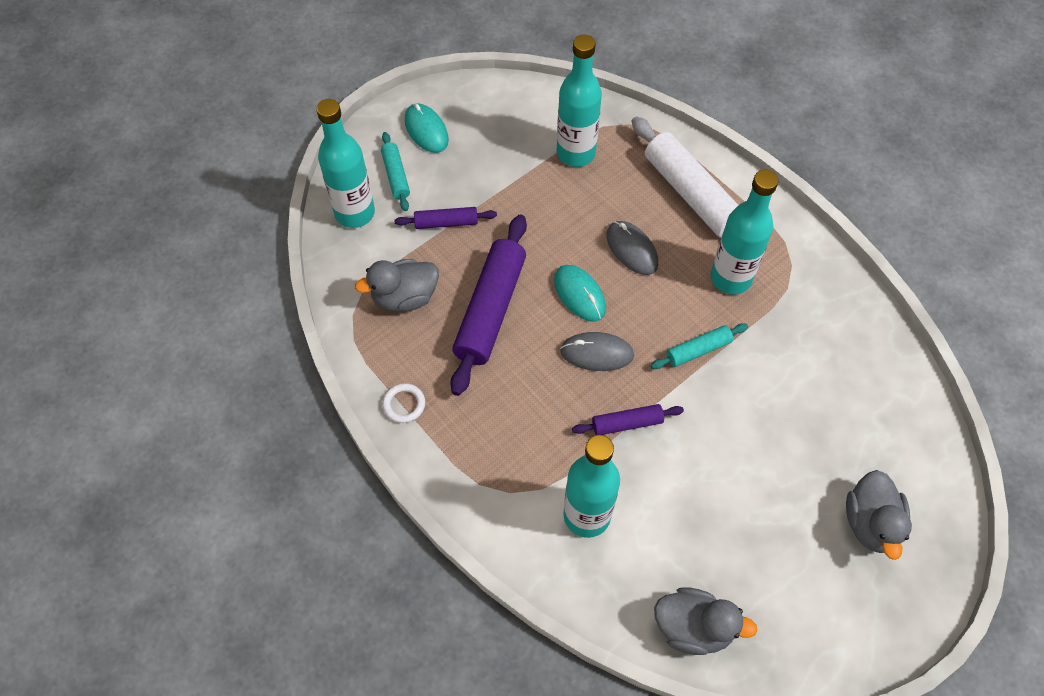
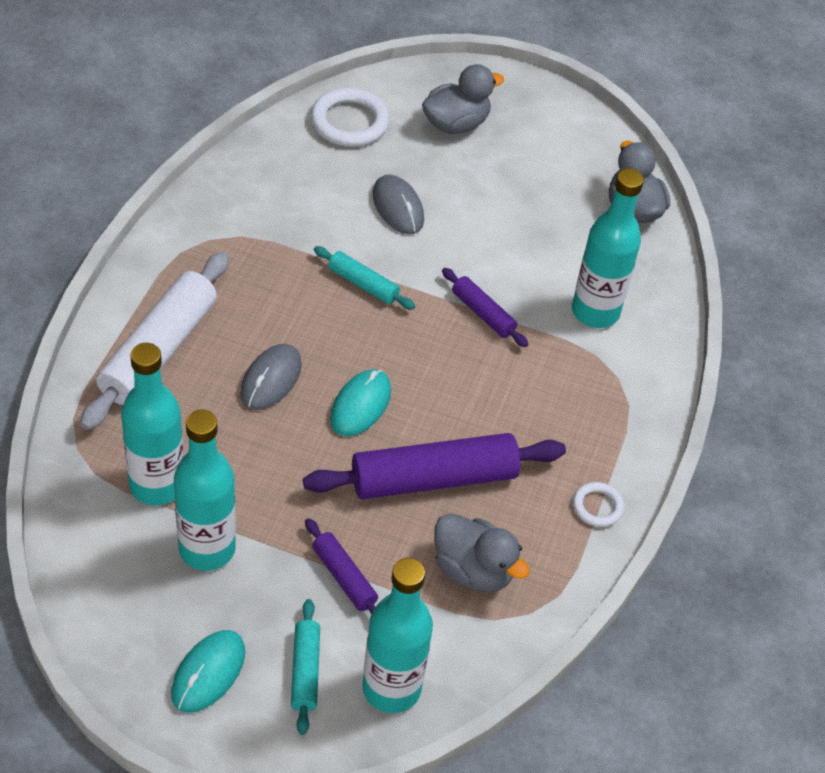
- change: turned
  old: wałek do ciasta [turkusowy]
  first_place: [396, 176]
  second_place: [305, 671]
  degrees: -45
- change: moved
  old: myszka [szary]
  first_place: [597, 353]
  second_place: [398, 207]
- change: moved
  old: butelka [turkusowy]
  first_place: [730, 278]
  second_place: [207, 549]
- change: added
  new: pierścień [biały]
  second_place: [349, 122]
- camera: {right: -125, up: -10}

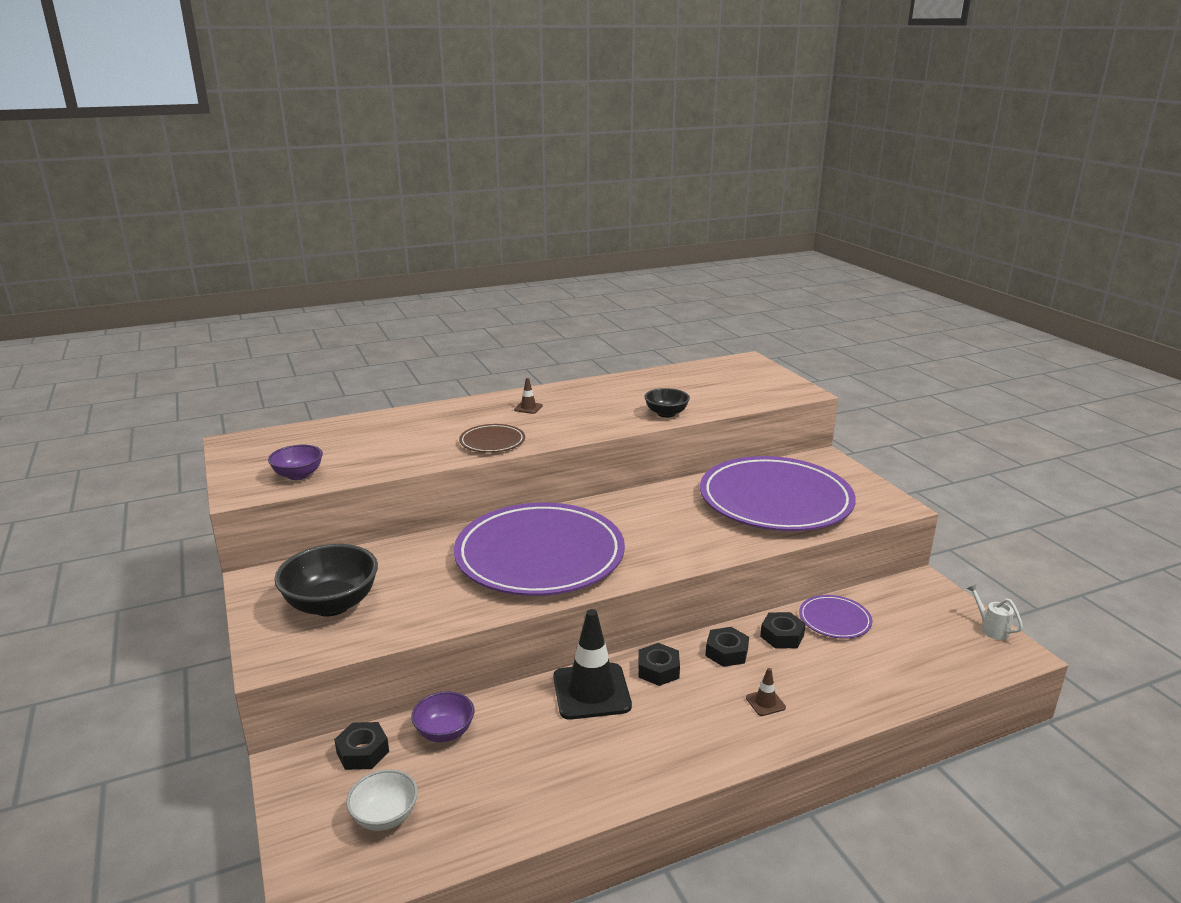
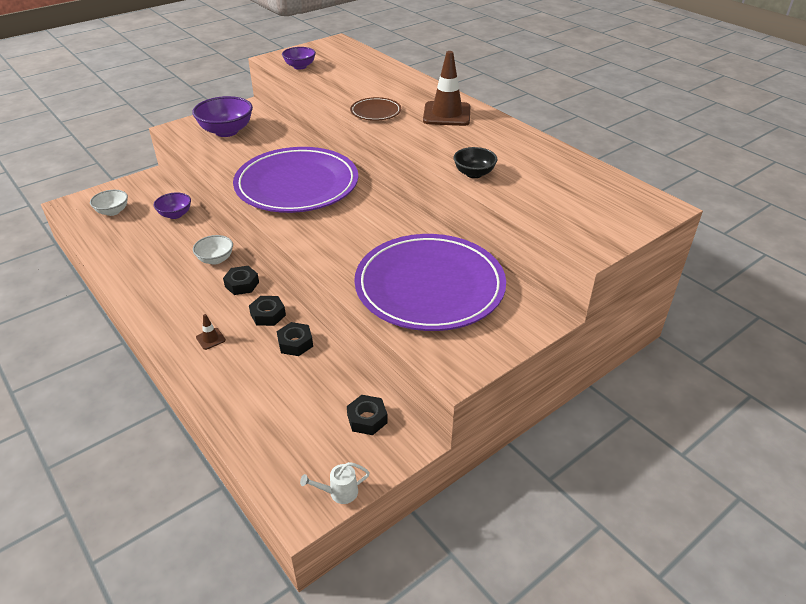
- change: recoloured
  old: miska [czarny]
  new: miska [fioletowy]
  first_place: [332, 604]
  second_place: [226, 131]
- change: moved
  old: nakrętka [czarny]
  first_place: [362, 752]
  second_place: [367, 419]
- change: resized
  old: pachołek [brązowy]
  first_place: [528, 408]
  second_place: [446, 114]
  factor: 2.32
- change: replaced
  old: pachołek [czarny]
  new: miska [biały]
  first_place: [591, 691]
  second_place: [215, 259]
- change: removed
  old: talerz [fioletowy]
  first_place: [834, 620]
- change: turned
  old: konewka [biały]
  first_place: [991, 629]
  second_place: [339, 493]
  degrees: -150
- camera: {right: 75, up: 15}

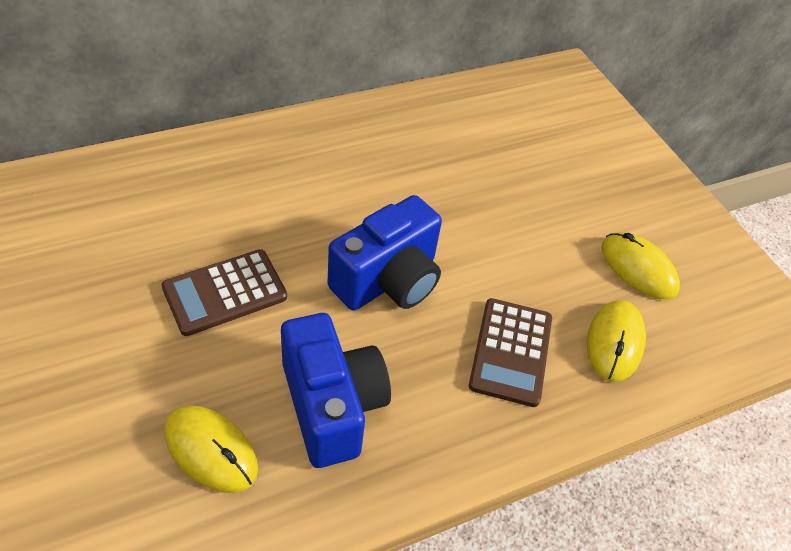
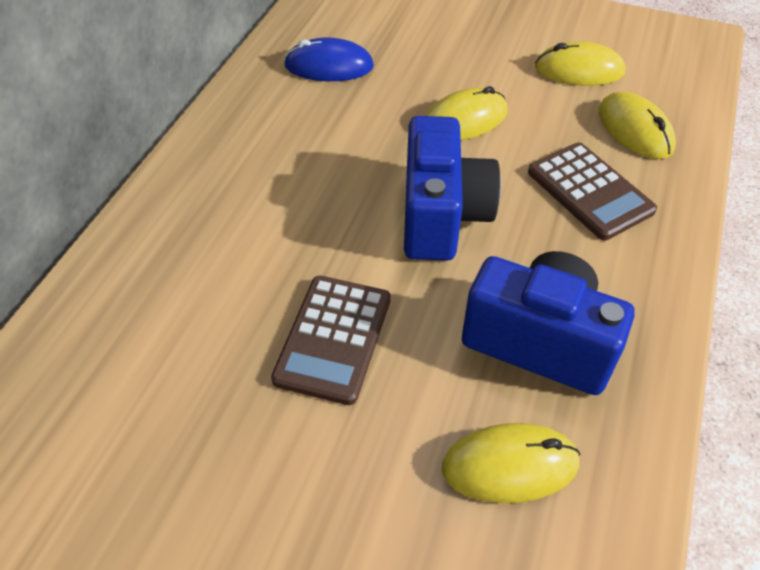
- change: added
  new: myszka [niebieski]
  second_place: [329, 66]
- change: added
  new: myszka [żółty]
  second_place: [464, 120]
- camera: {right: -40, up: 0}

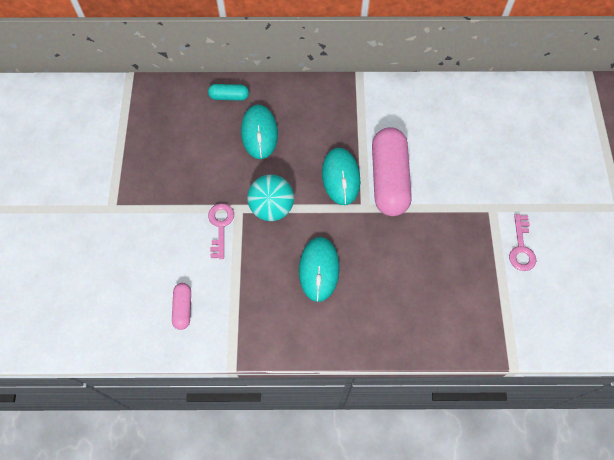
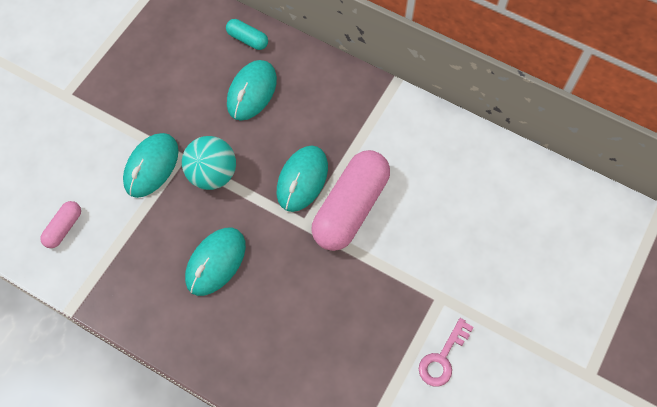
- change: replaced
  old: klucz [różowy]
  new: myszka [turkusowy]
  first_place: [220, 226]
  second_place: [151, 166]
- camera: {right: 30, up: 0}

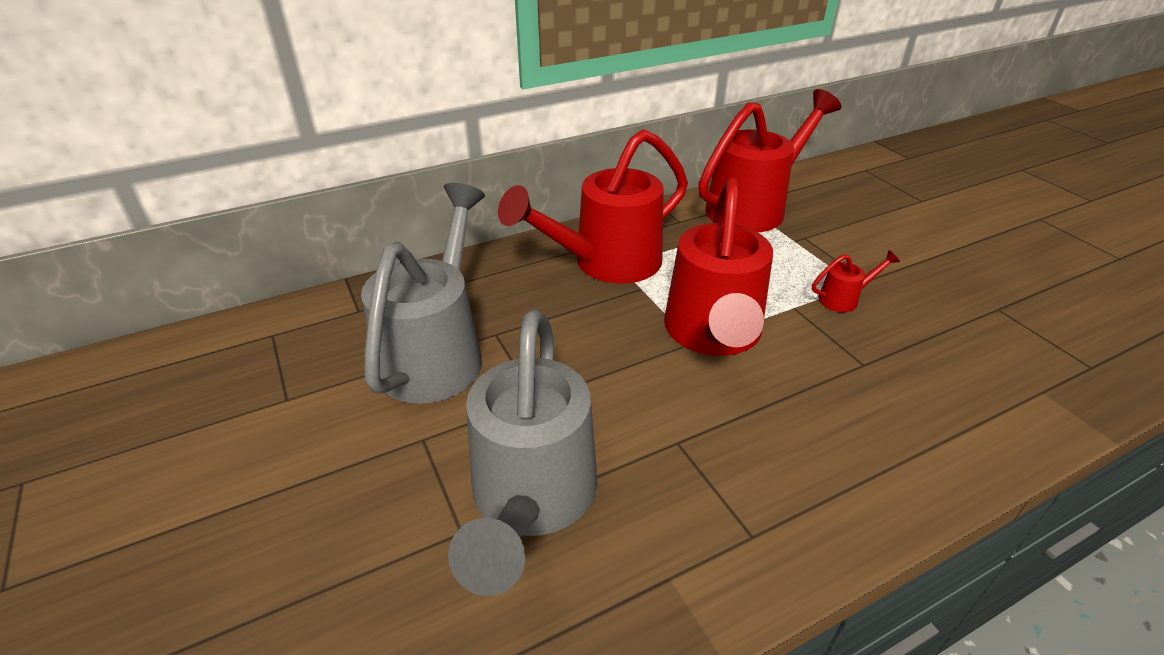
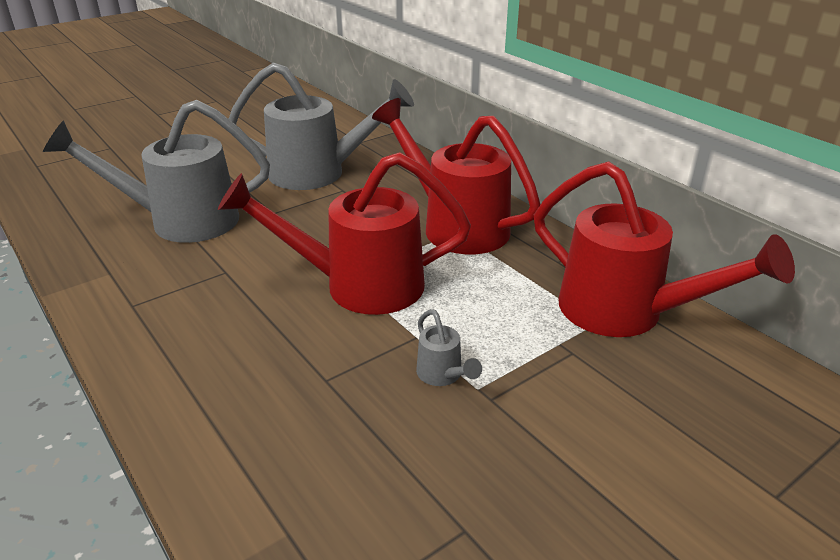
- change: recoloured
  old: konewka [czerwony]
  new: konewka [szary]
  first_place: [844, 299]
  second_place: [442, 375]
- camera: {right: 80, up: -5}

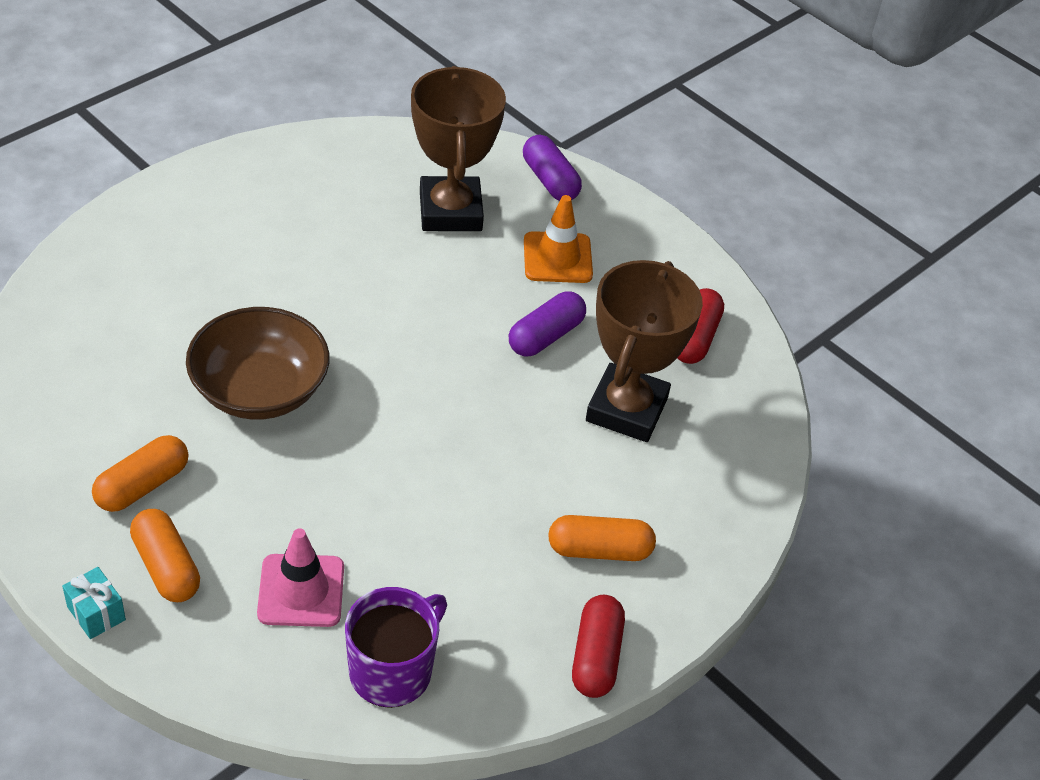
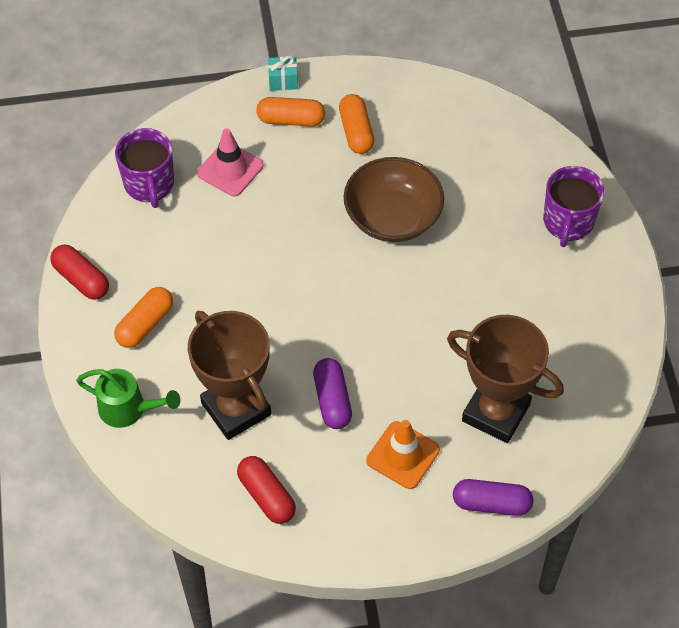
- change: added
  new: konewka [zielony]
  second_place: [129, 409]
- change: added
  new: kubek [fioletowy]
  second_place: [568, 222]
- camera: {right: 130, up: 10}

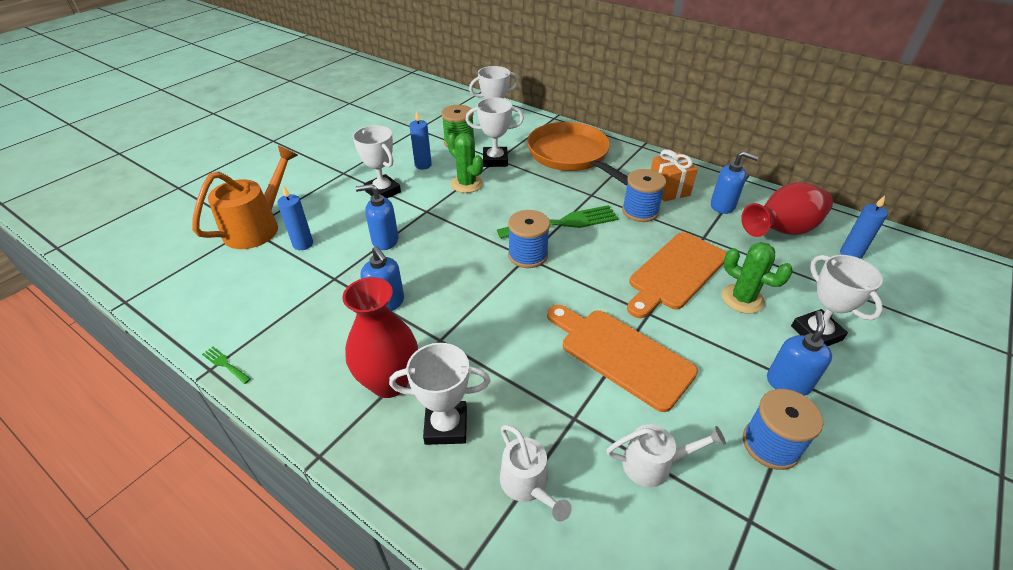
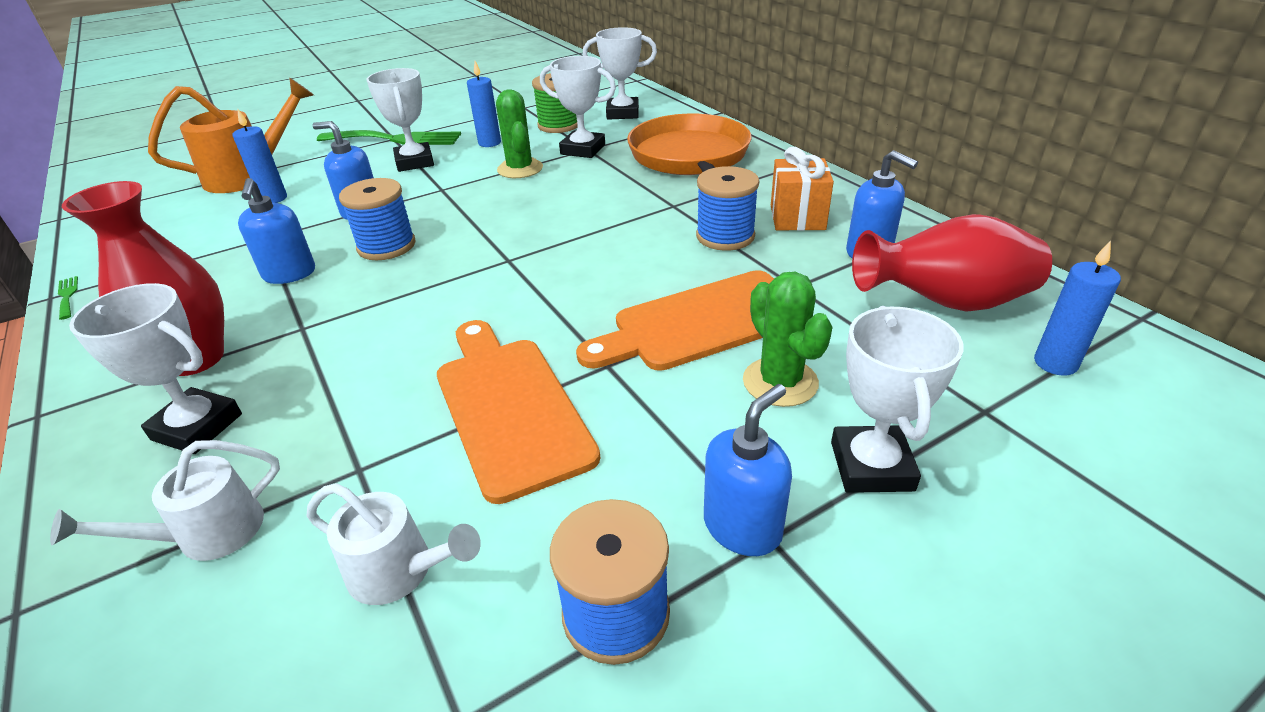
- change: moved
  old: widelec [zielony]
  first_place: [563, 223]
  second_place: [396, 139]
- change: turned
  old: konewka [biały]
  first_place: [528, 485]
  second_place: [206, 535]
  degrees: 60
- change: moved
  old: szpulka [niebieski]
  first_place: [528, 255]
  second_place: [386, 246]
- camera: {right: 25, up: -5}

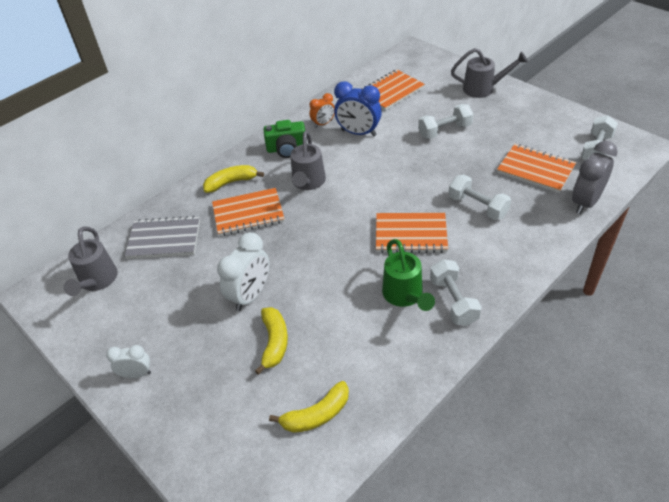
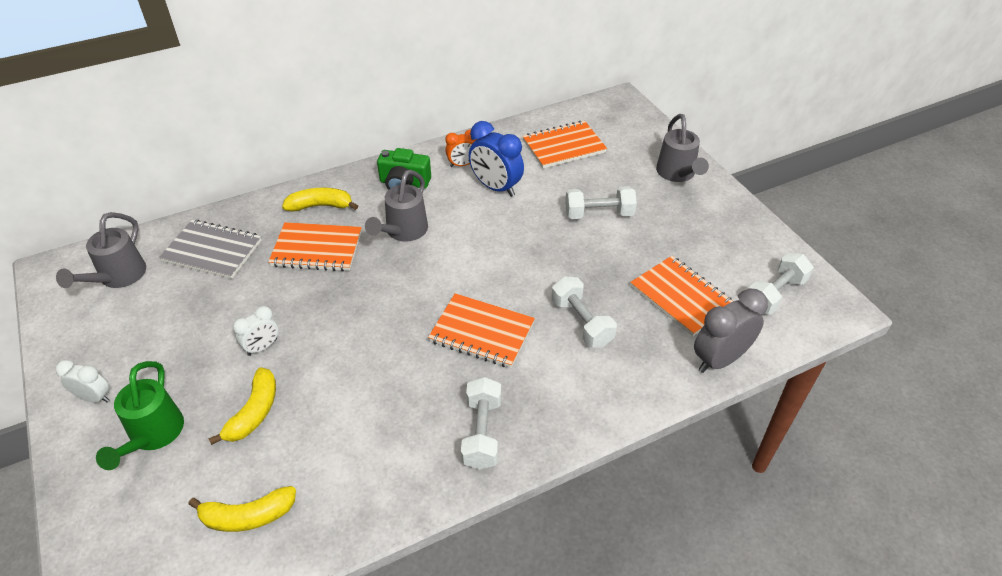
- change: resized
  old: budzik [biały]
  first_place: [250, 295]
  second_place: [262, 347]
  factor: 0.58
- change: moved
  old: konewka [zielony]
  first_place: [405, 295]
  second_place: [153, 435]
- change: turned
  old: konewka [szary]
  first_place: [483, 89]
  second_place: [677, 174]
  degrees: 60
- camera: {right: 15, up: 0}

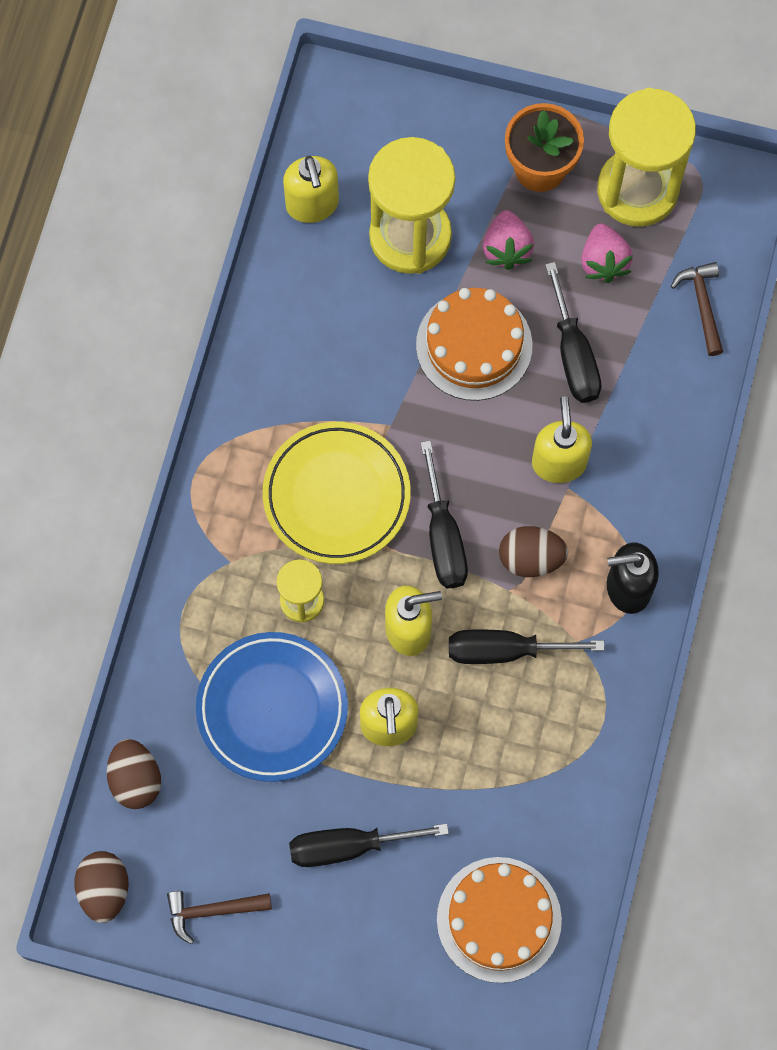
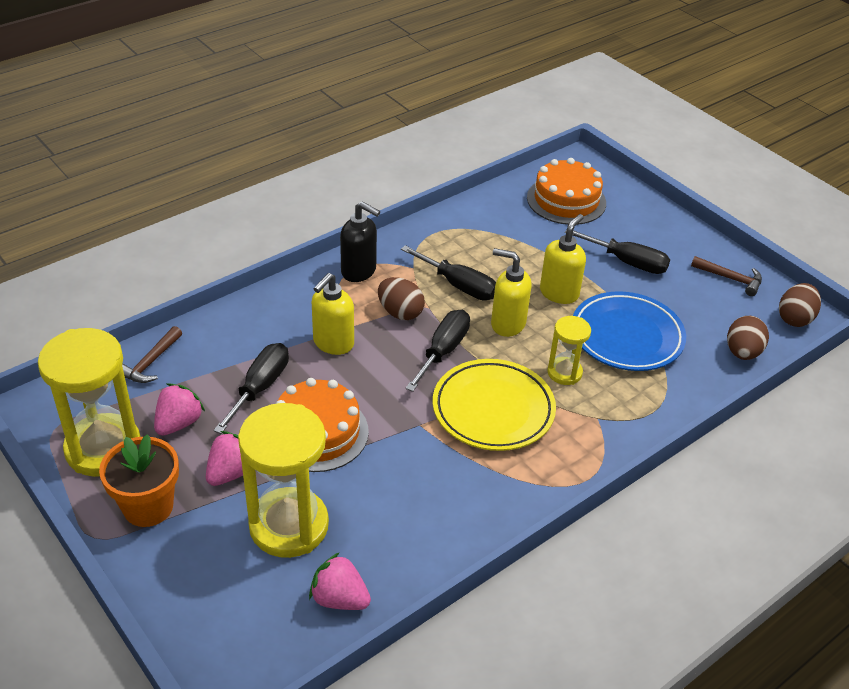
- change: replaced
  old: dozownik mydła [żółty]
  new: truskawka [różowy]
  first_place: [312, 205]
  second_place: [339, 599]
- camera: {right: -145, up: -30}

